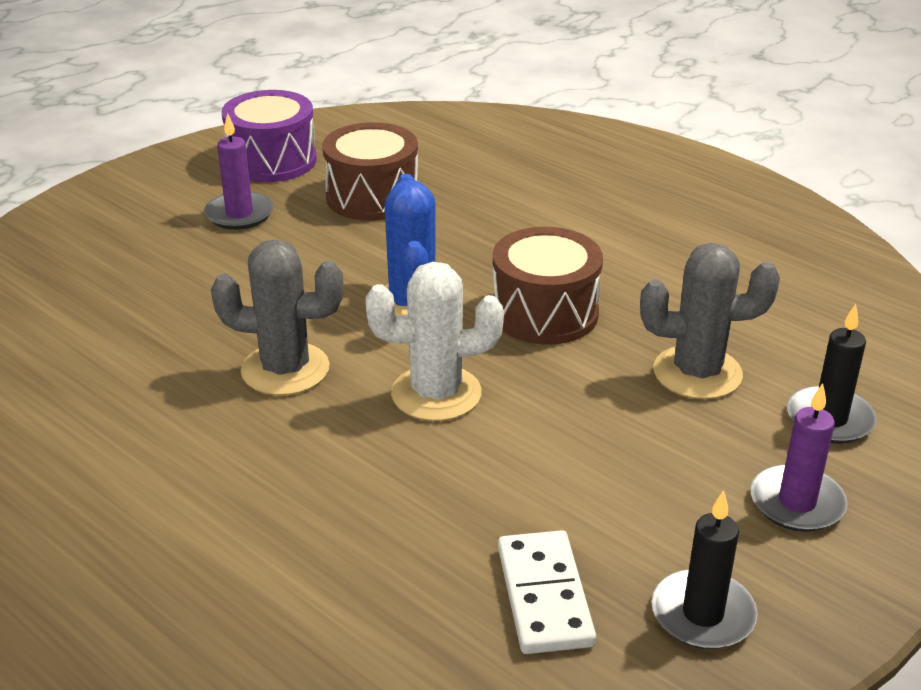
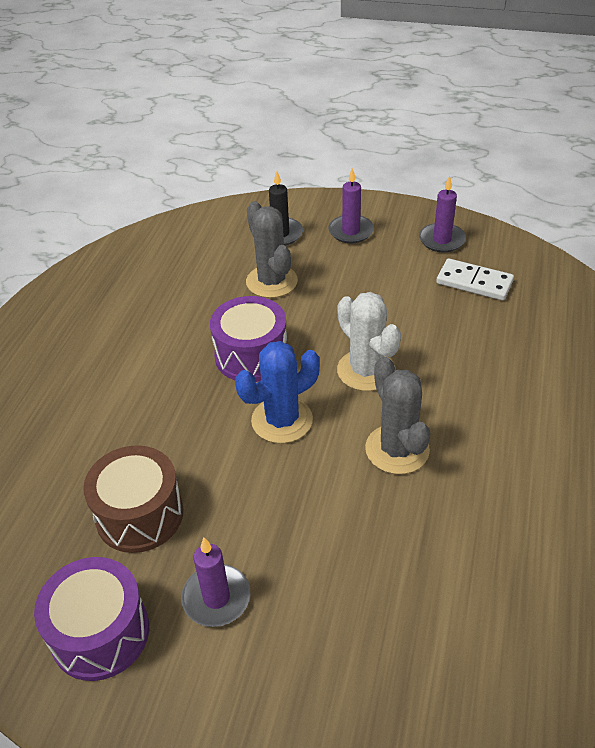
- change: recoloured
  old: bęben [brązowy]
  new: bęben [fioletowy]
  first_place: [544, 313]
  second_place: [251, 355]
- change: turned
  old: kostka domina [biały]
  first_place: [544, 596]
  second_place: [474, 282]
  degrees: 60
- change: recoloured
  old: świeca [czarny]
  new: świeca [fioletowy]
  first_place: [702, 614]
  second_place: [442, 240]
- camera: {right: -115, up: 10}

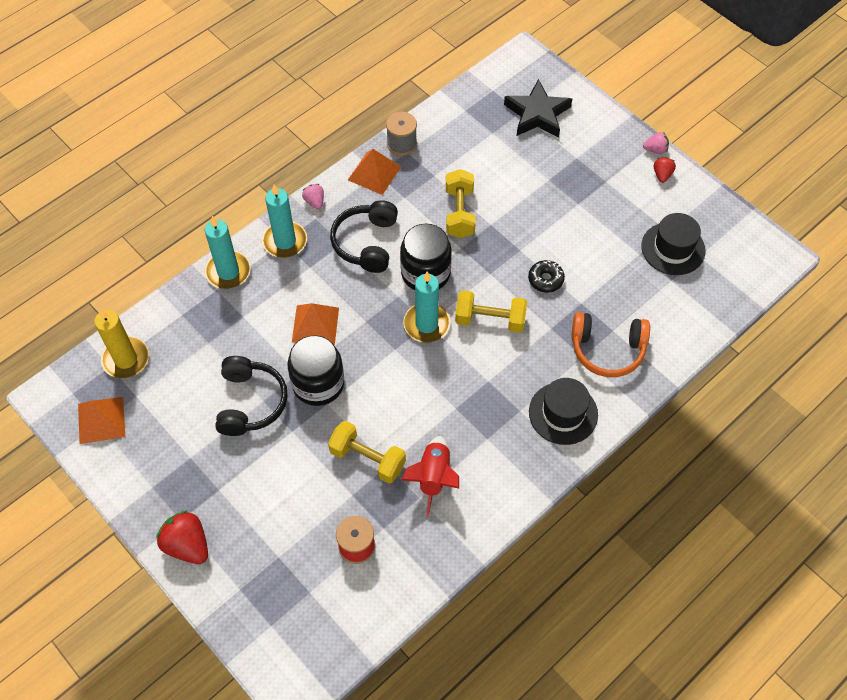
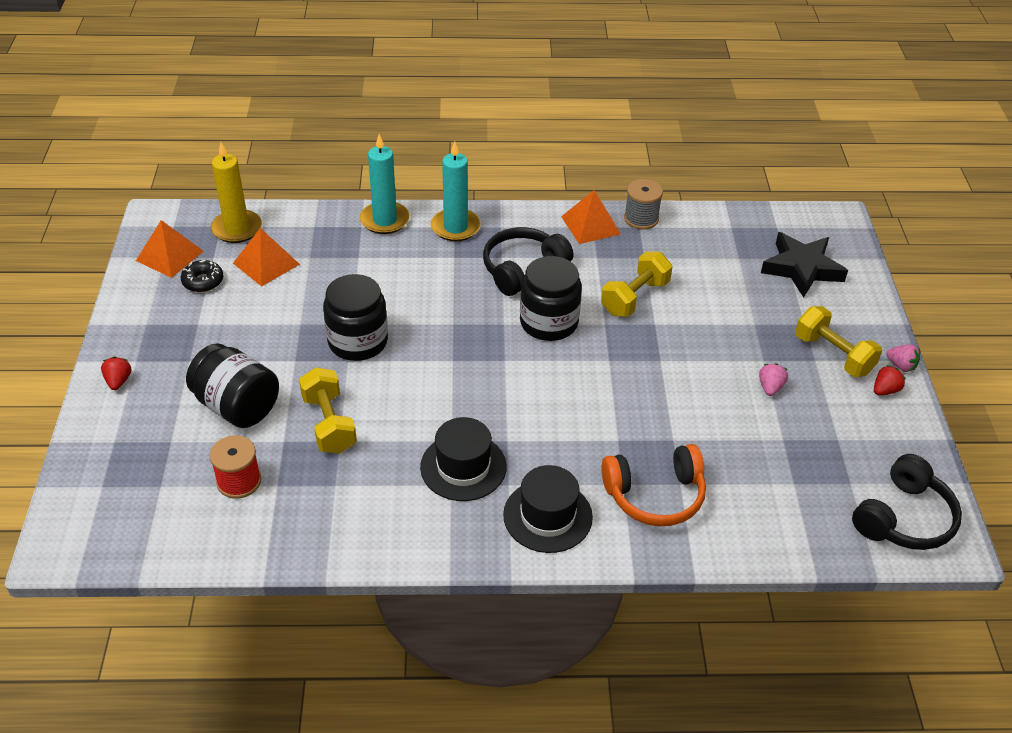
- change: resized
  old: truskawka [czerwony]
  first_place: [187, 545]
  second_place: [118, 381]
  factor: 0.55
- change: moved
  old: słuchawki [czarny]
  first_place: [250, 402]
  second_place: [904, 518]
- change: moved
  old: piramida [pomarańczowy]
  first_place: [315, 324]
  second_place: [266, 263]
- change: moved
  old: truskawka [różowy]
  first_place: [315, 202]
  second_place: [770, 387]
- change: removed
  old: rakieta [czerwony]
  first_place: [433, 477]
- change: removed
  old: świeca [turkusowy]
  first_place: [426, 324]
- change: moved
  old: hantel [żółty]
  first_place: [490, 320]
  second_place: [833, 355]
- change: moved
  old: donut [czarny]
  first_place: [545, 279]
  second_place: [203, 281]
- change: turned
  old: słuchawki [pomarańczowy]
  first_place: [607, 350]
  second_place: [655, 495]
  degrees: -60
- change: moved
  old: kapelusz [czarny]
  first_place: [673, 248]
  second_place: [463, 467]
- change: added
  new: słoik [czarny]
  second_place: [237, 406]
- camera: {right: 40, up: -15}

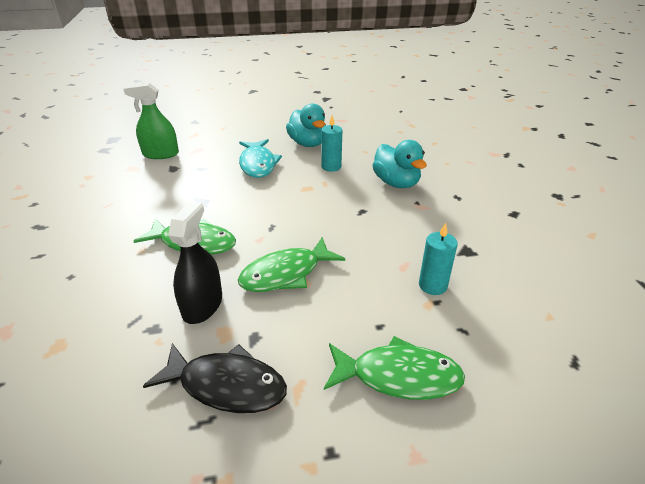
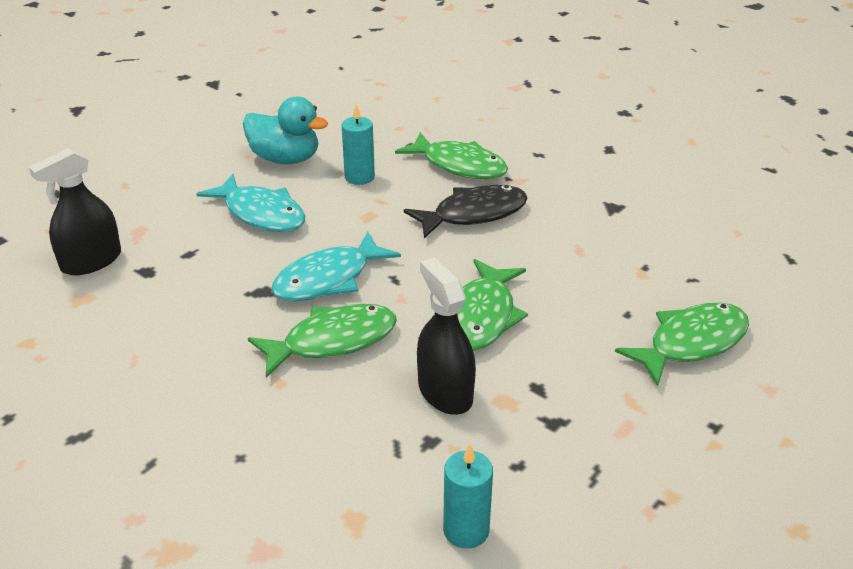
- change: recoloured
  old: spryskiwacz [zielony]
  new: spryskiwacz [czarny]
  first_place: [160, 154]
  second_place: [91, 261]
- change: moved
  old: ryba [czarny]
  first_place: [226, 385]
  second_place: [473, 214]
- change: replaced
  old: kaczka [turkusowy]
  new: ryba [zielony]
  first_place: [396, 183]
  second_place: [459, 165]
- change: moved
  old: świeca [turkusowy]
  first_place: [432, 285]
  second_place: [466, 530]
- change: added
  new: ryba [turkusowy]
  second_place: [329, 279]
- camera: {right: -40, up: 0}

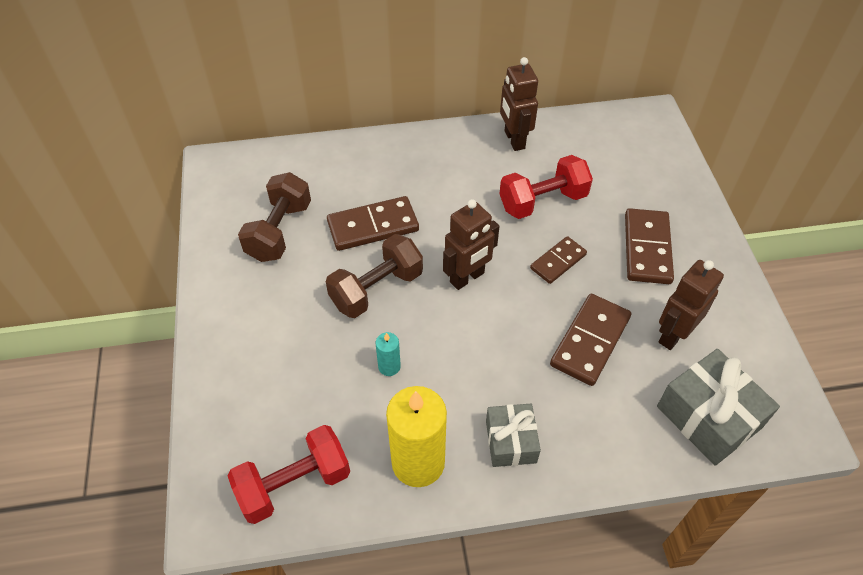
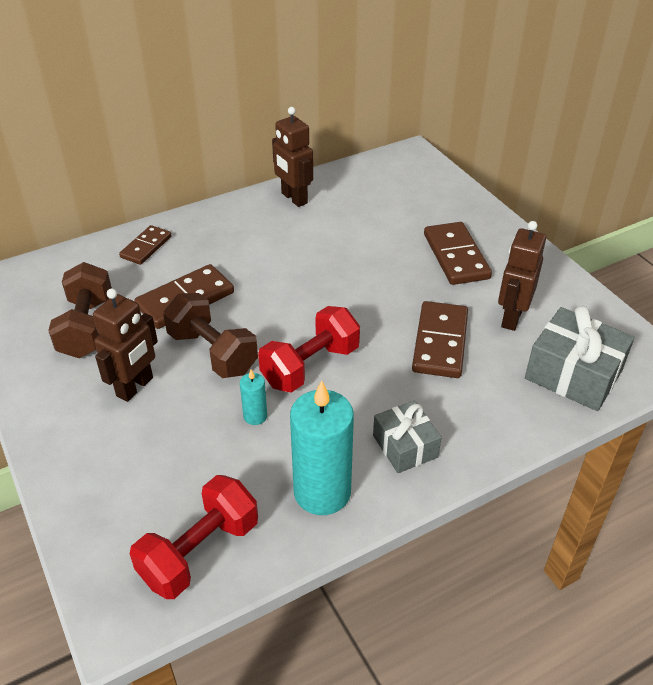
- change: turned
  old: hantel [brązowy]
  first_place: [376, 289]
  second_place: [212, 352]
  degrees: -75
- change: recoloured
  old: świeca [żółty]
  new: świeca [turkusowy]
  first_place: [418, 462]
  second_place: [322, 492]
- change: moved
  old: robot [brązowy]
  first_place: [467, 278]
  second_place: [135, 387]
- change: moved
  old: hantel [czerwony]
  first_place: [542, 201]
  second_place: [310, 366]
- change: moved
  old: kostka domina [brązowy]
  first_place: [558, 262]
  second_place: [146, 247]
- camera: {right: -20, up: -10}

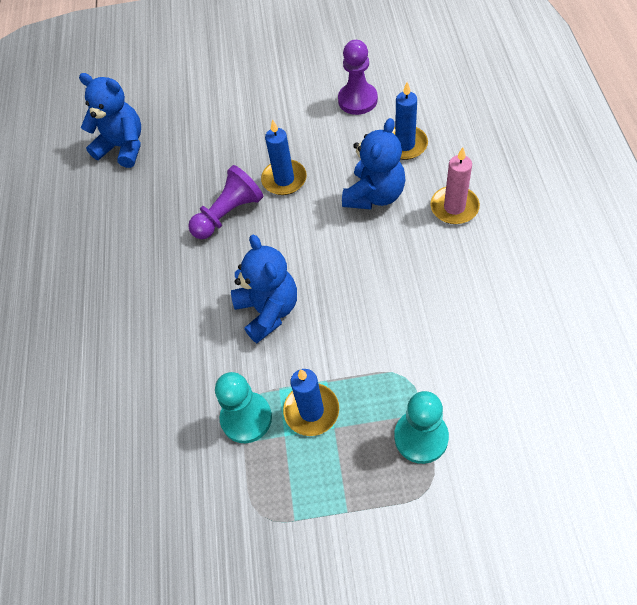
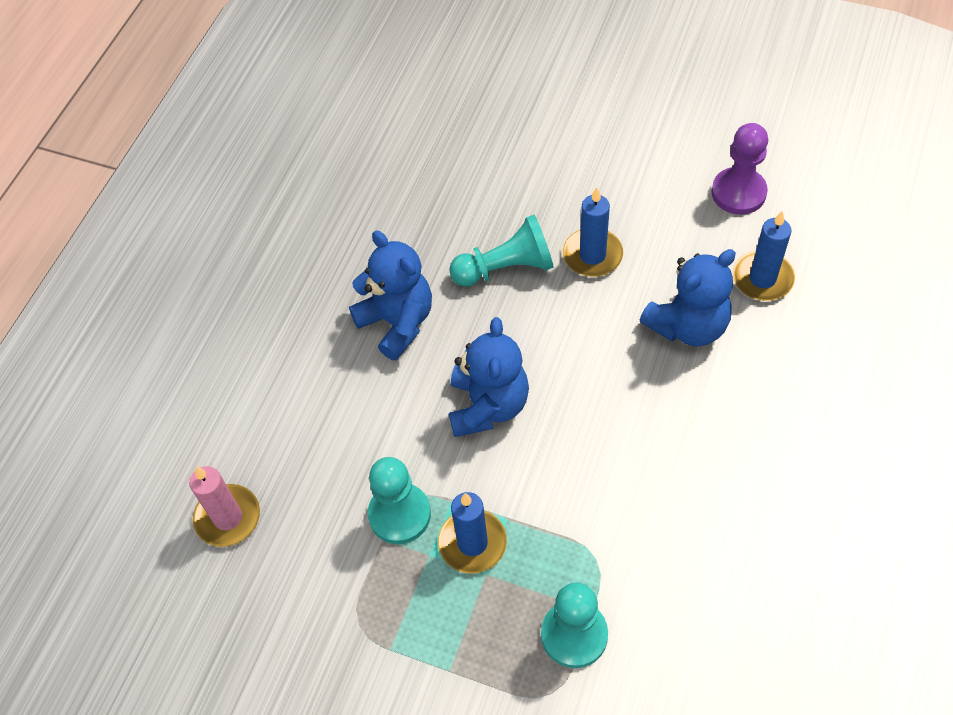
- change: moved
  old: miś [niebieski]
  first_place: [123, 147]
  second_place: [397, 322]
- change: recoloured
  old: pionek [fioletowy]
  new: pionek [turkusowy]
  first_place: [228, 214]
  second_place: [506, 268]
- change: moved
  old: świeca [różowy]
  first_place: [454, 207]
  second_place: [228, 517]
- camera: {right: 25, up: 0}

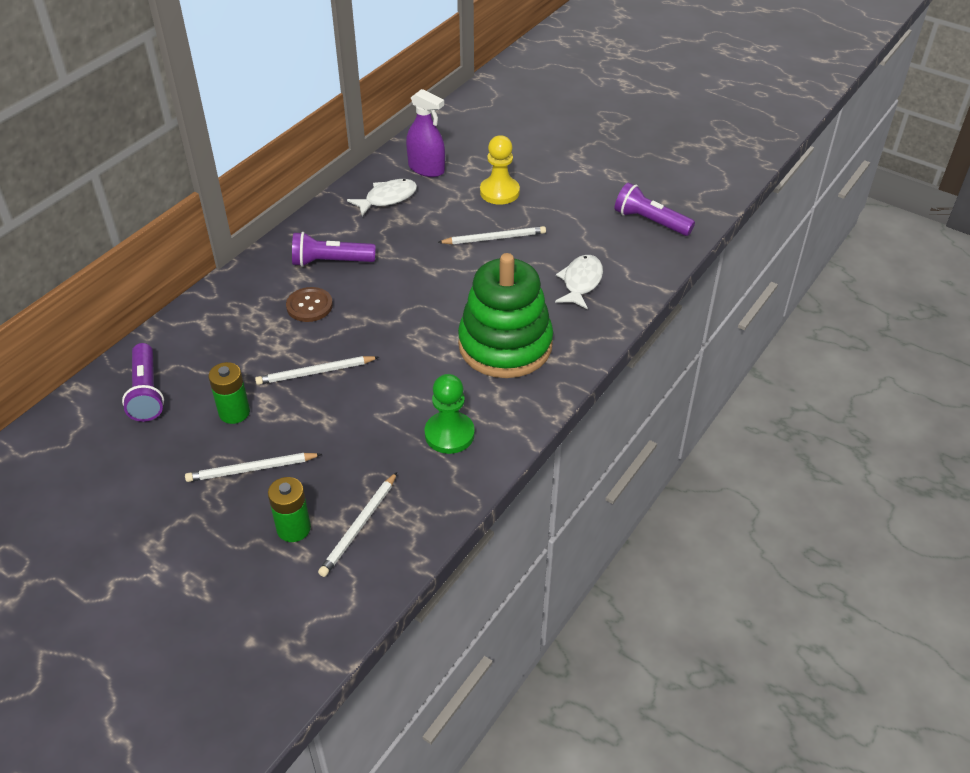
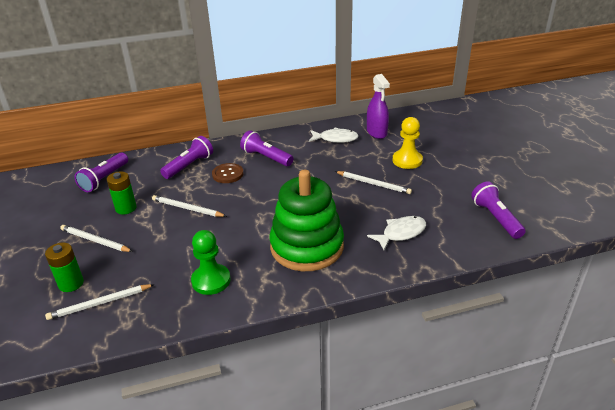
- change: added
  new: latarka [fioletowy]
  second_place: [189, 166]
- camera: {right: 40, up: -10}

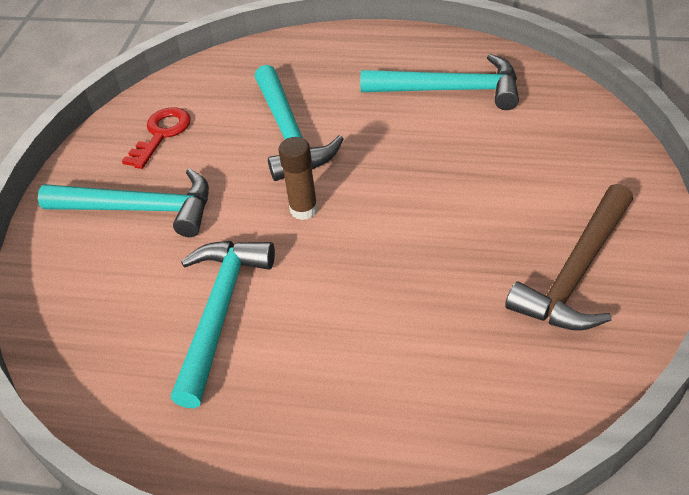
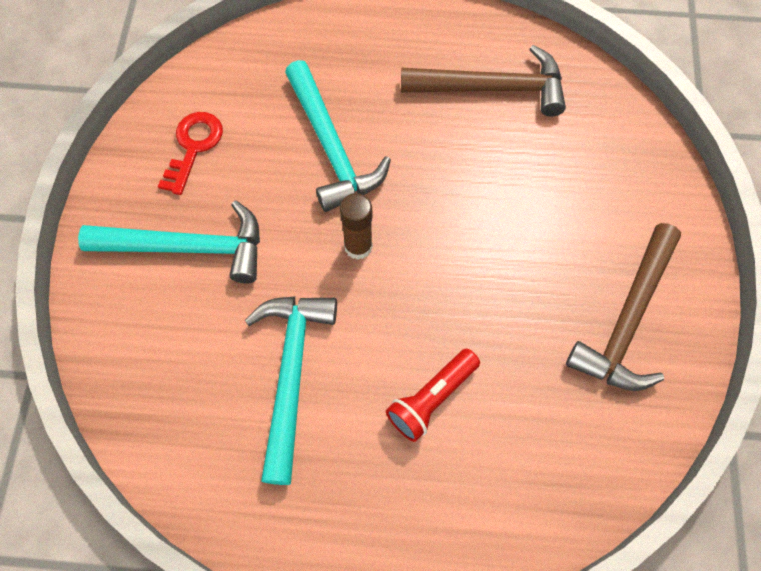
- change: recoloured
  old: młotek [turkusowy]
  new: młotek [brązowy]
  first_place: [450, 90]
  second_place: [492, 88]
- change: added
  new: latarka [czerwony]
  second_place: [431, 399]
- camera: {right: -10, up: 20}

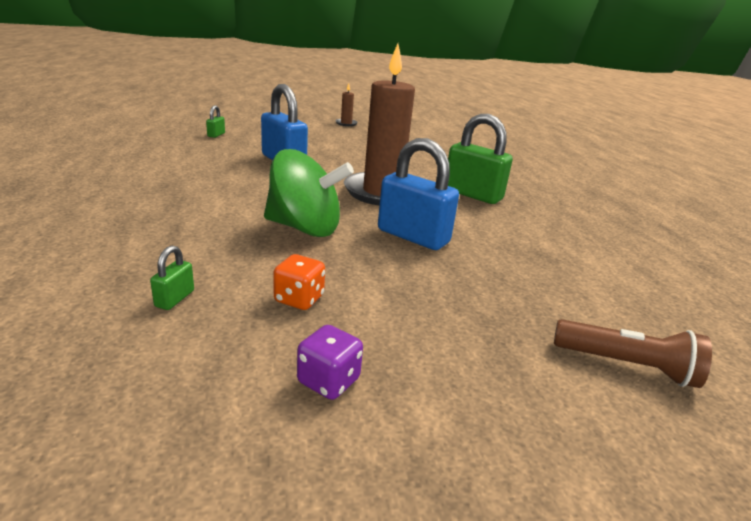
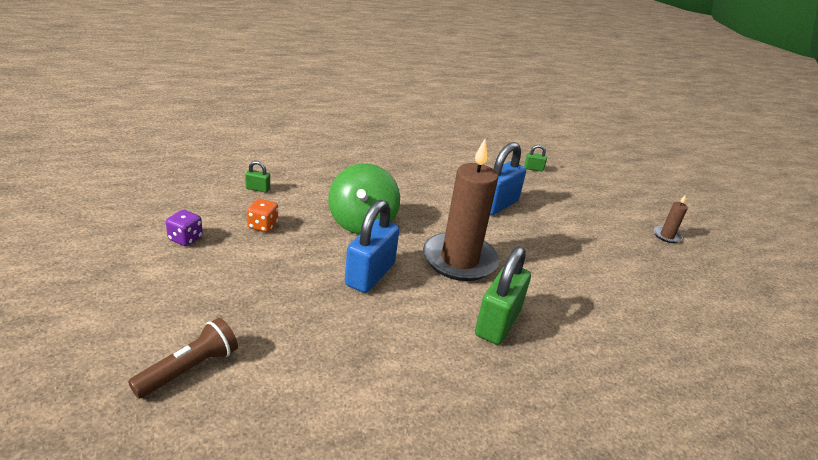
- change: turned
  old: latarka [brązowy]
  first_place: [627, 366]
  second_place: [189, 369]
  degrees: -150
- camera: {right: 80, up: 5}

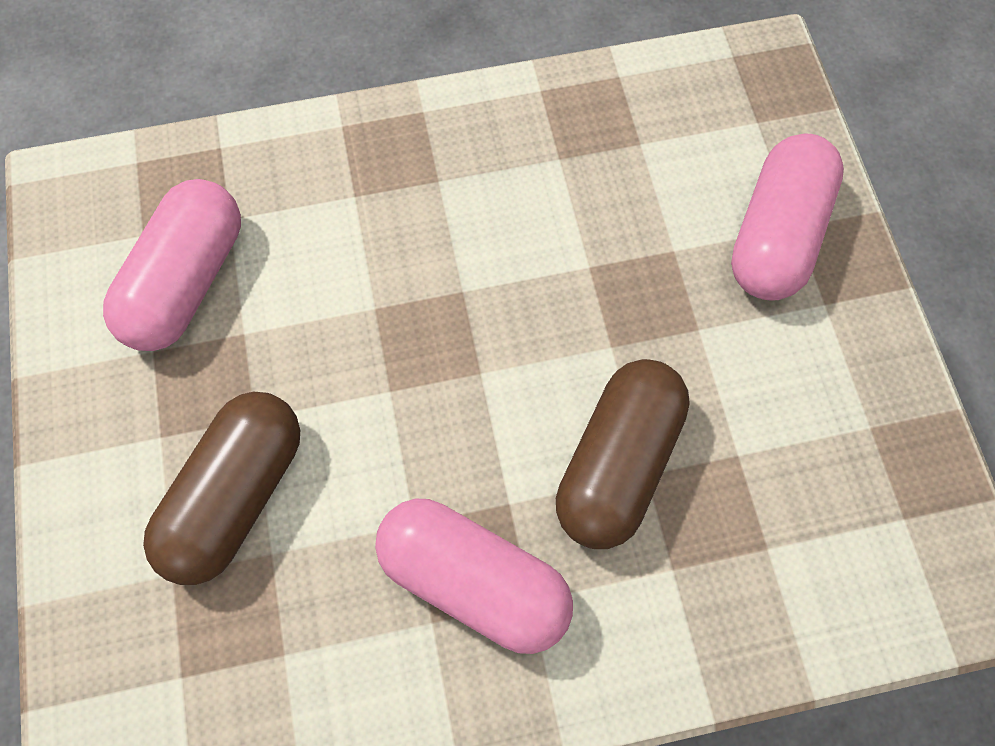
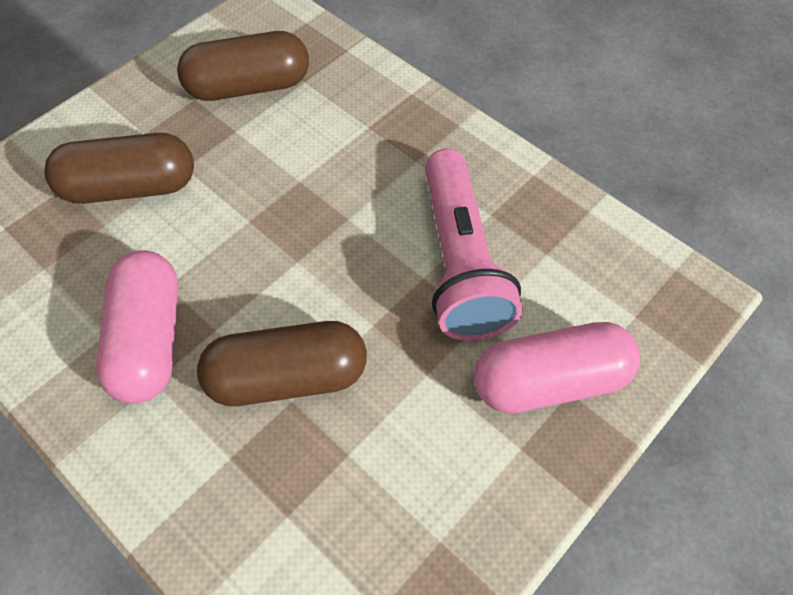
- change: recoloured
  old: kapsułka [różowy]
  new: kapsułka [brązowy]
  first_place: [187, 281]
  second_place: [248, 87]
- change: added
  new: latarka [różowy]
  second_place: [460, 262]
- camera: {right: 55, up: -10}

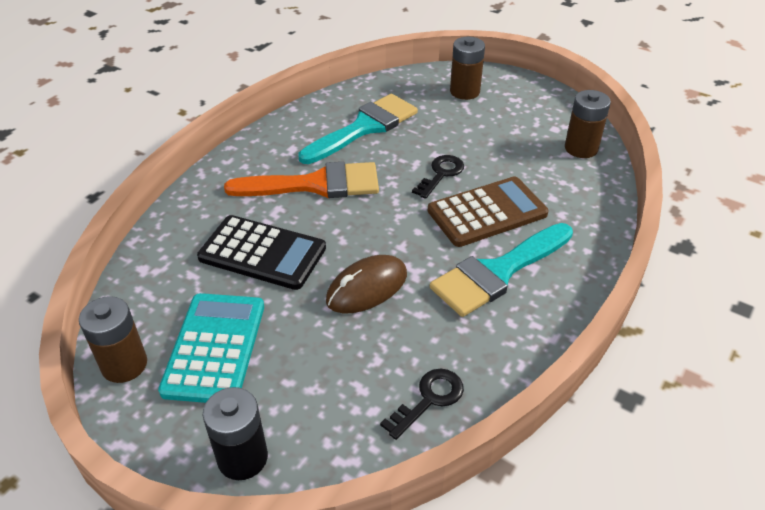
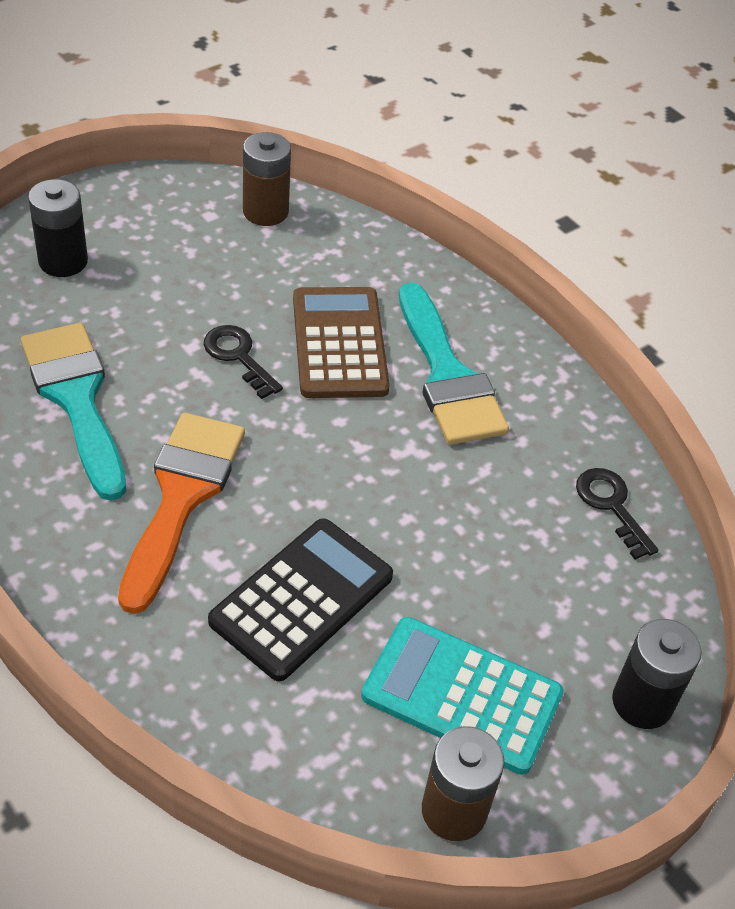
- change: removed
  old: myszka [brązowy]
  first_place: [367, 288]
- change: recoloured
  old: bateria [brązowy]
  new: bateria [czarny]
  first_place: [464, 91]
  second_place: [63, 261]
- camera: {right: -75, up: 5}

